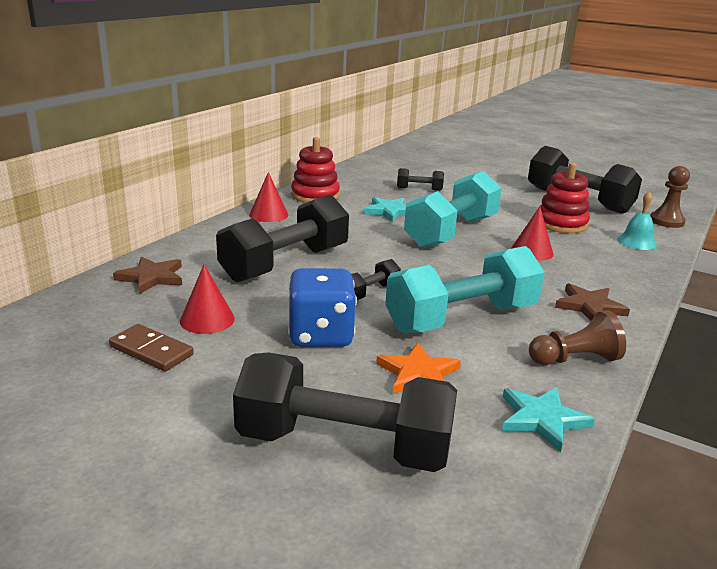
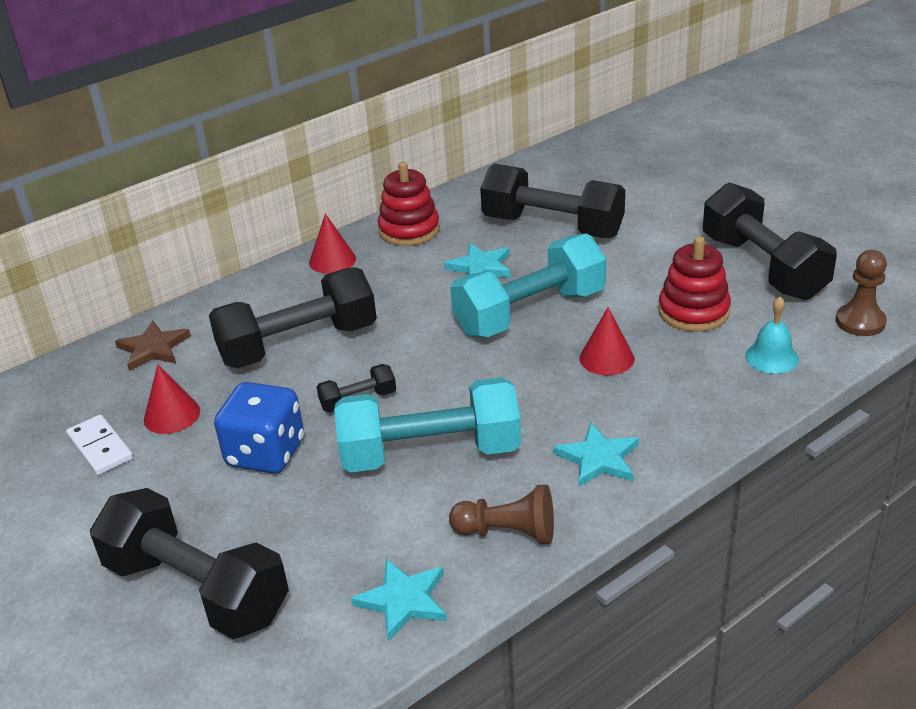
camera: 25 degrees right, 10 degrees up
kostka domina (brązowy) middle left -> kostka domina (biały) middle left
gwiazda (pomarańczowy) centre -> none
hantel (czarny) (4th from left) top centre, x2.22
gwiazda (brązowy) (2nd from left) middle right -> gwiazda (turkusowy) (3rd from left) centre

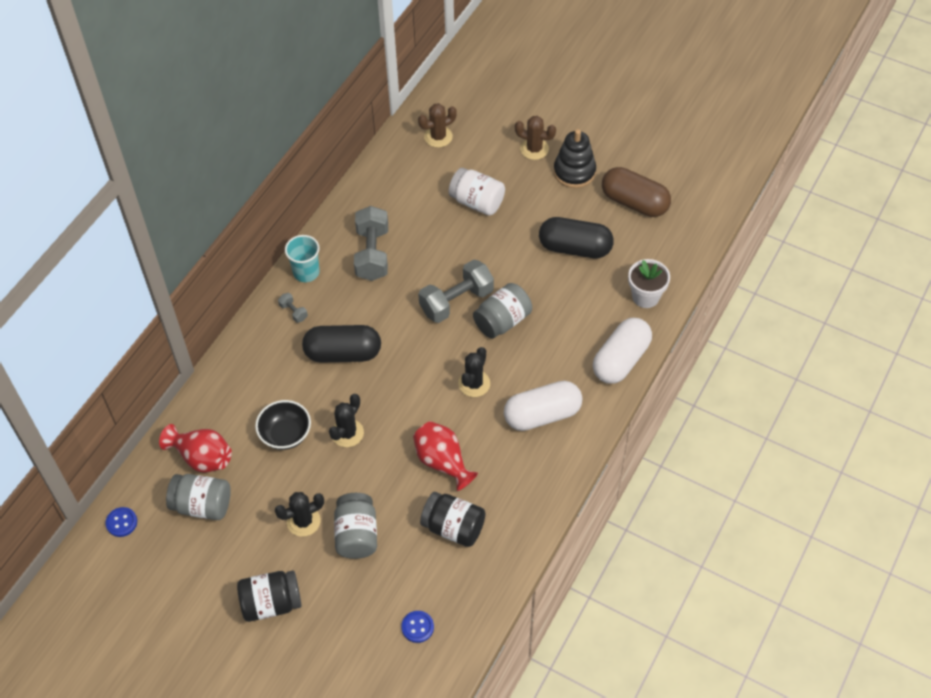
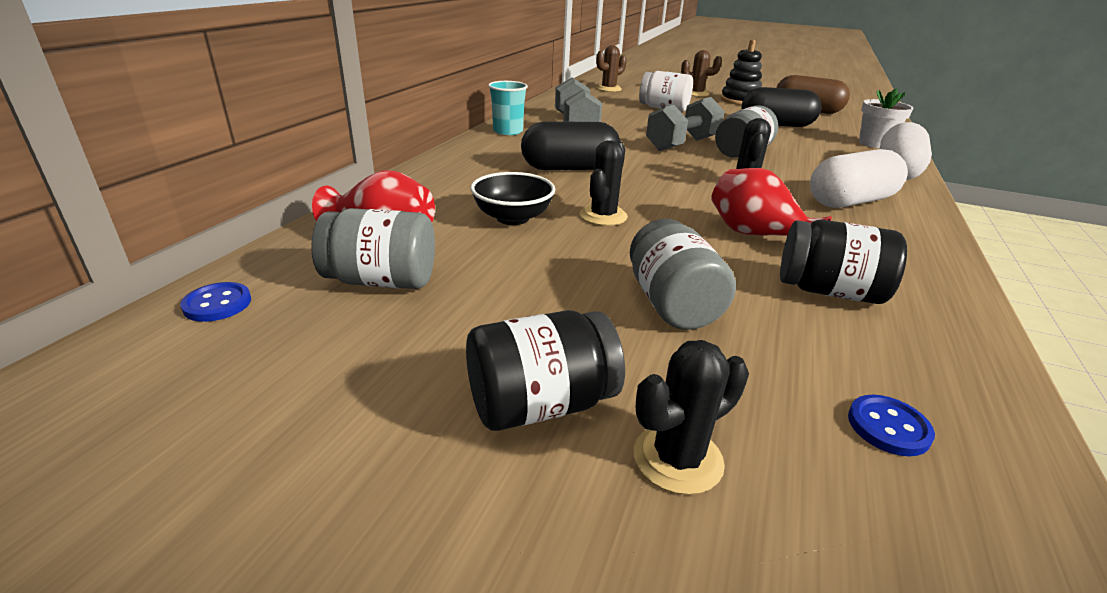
camera: 10 degrees left, 25 degrees down
kaktus (czarny) (1st from left in the first image) bottom left -> kaktus (czarny) (2nd from left) bottom centre, moved
hantel (szary) (1st from left) middle left -> none

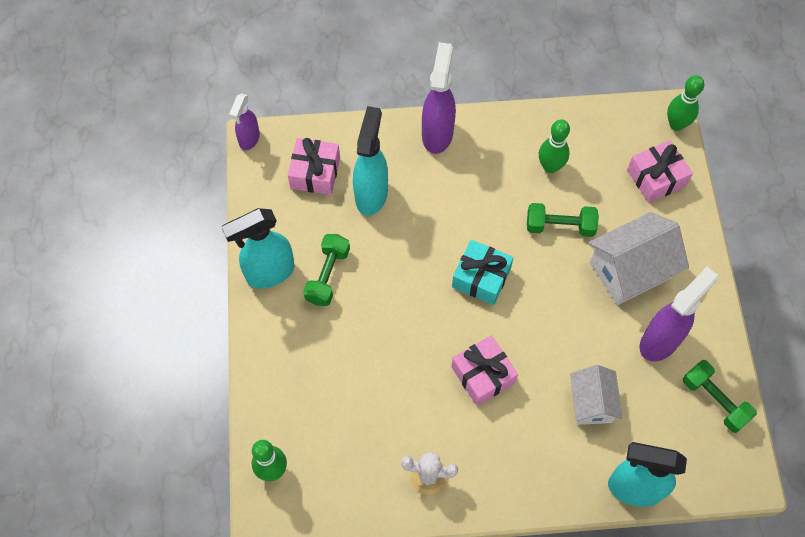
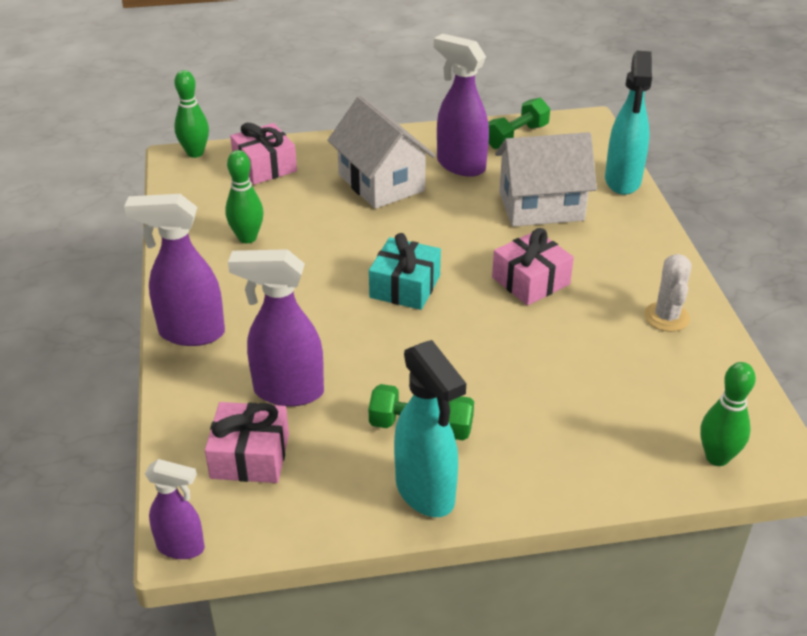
camera: 95 degrees left, 25 degrees down
spryskiwacz (turkusowy) (2nd from left) top centre -> spryskiwacz (fioletowy) (3rd from left) centre
hantel (zielony) (2nd from left) middle right -> none
domek (biały) (1st from left in the first image) bottom right -> domek (biały) (2nd from left) top right, x1.58

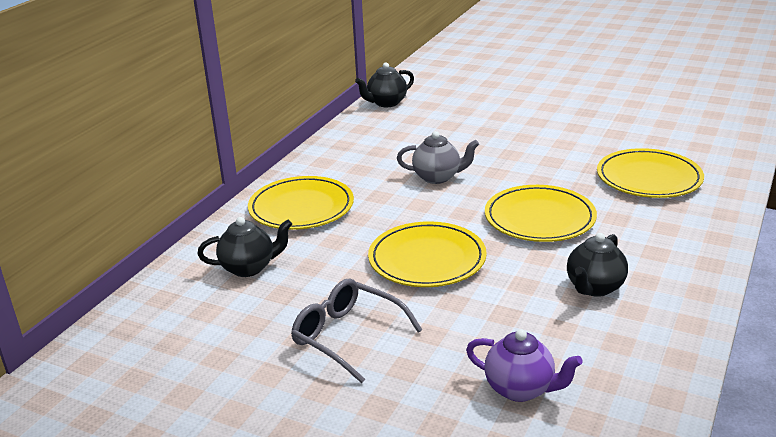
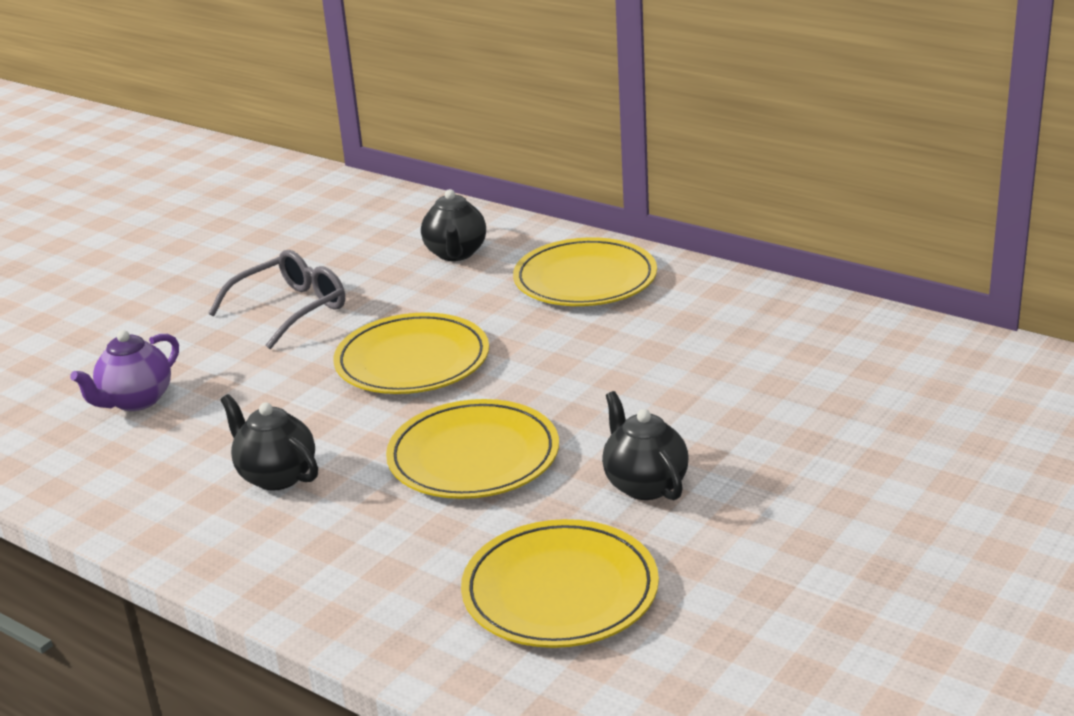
camera: 100 degrees right, 0 degrees up
imbryk (czarny) (2nd from left in the first image) top centre -> imbryk (czarny) (3rd from left) centre, moved
imbryk (szary) centre -> none

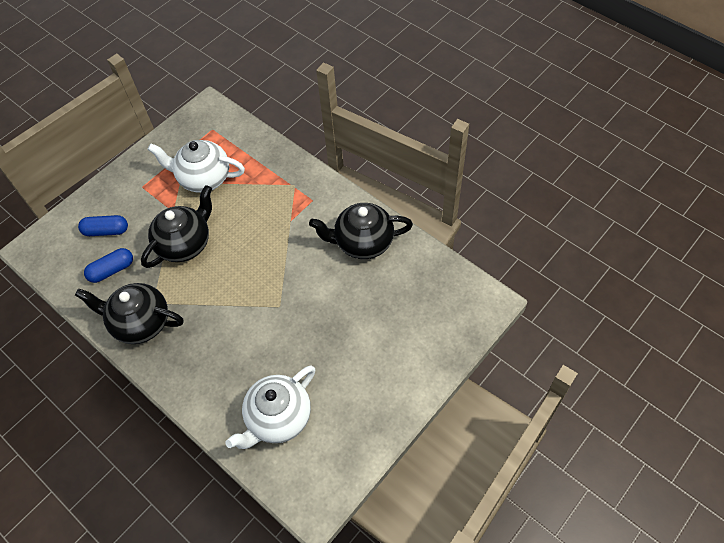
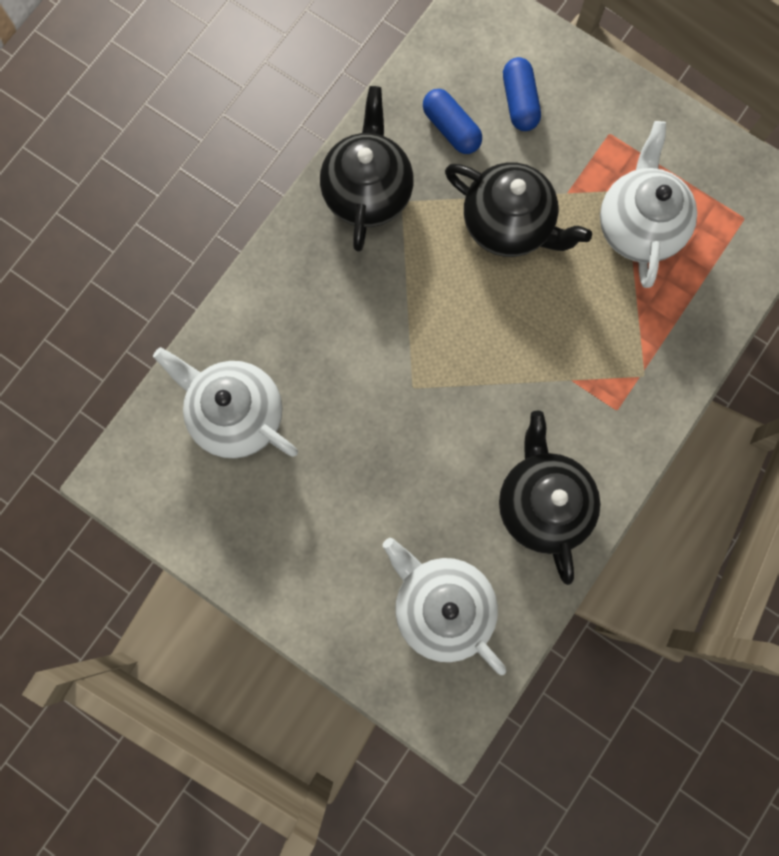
camera: 80 degrees right, 20 degrees up
none -> imbryk (biały) (2nd from left) bottom centre

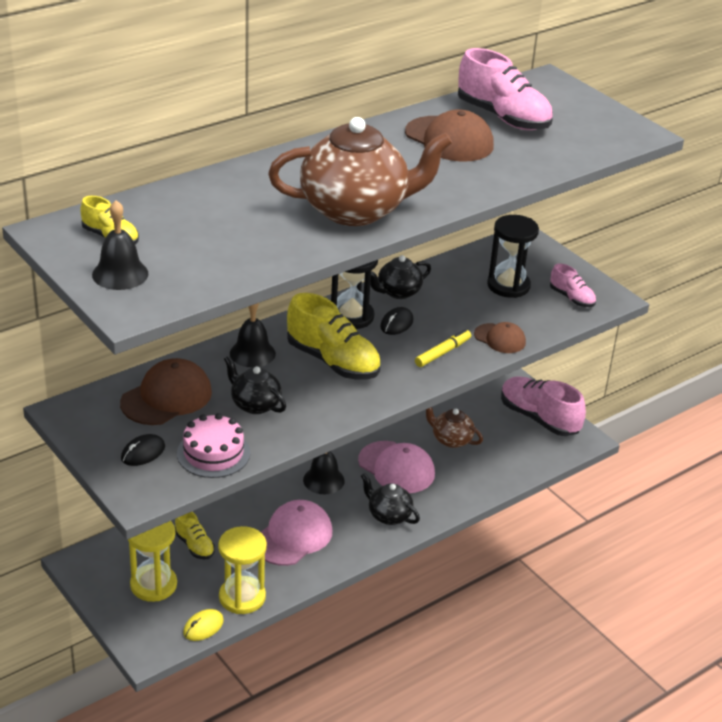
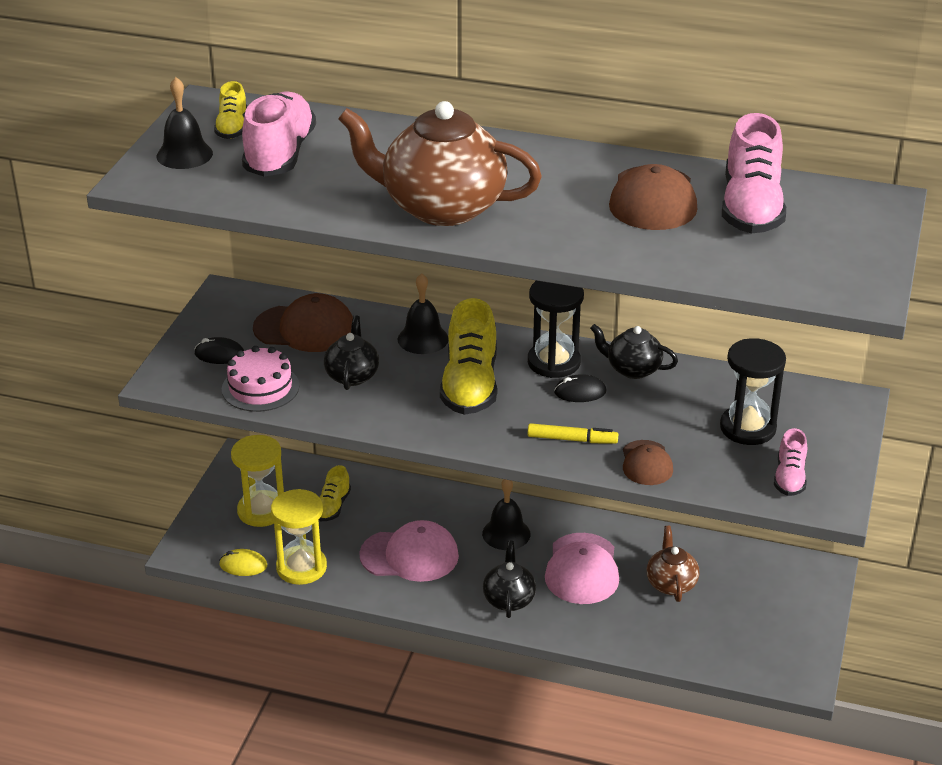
camera: 55 degrees right, 0 degrees up
imbryk (brązowy) (1st from left) top centre, 150 degrees clockwise
but (różowy) (2nd from left in the first image) middle right -> but (różowy) (1st from left) top left, moved

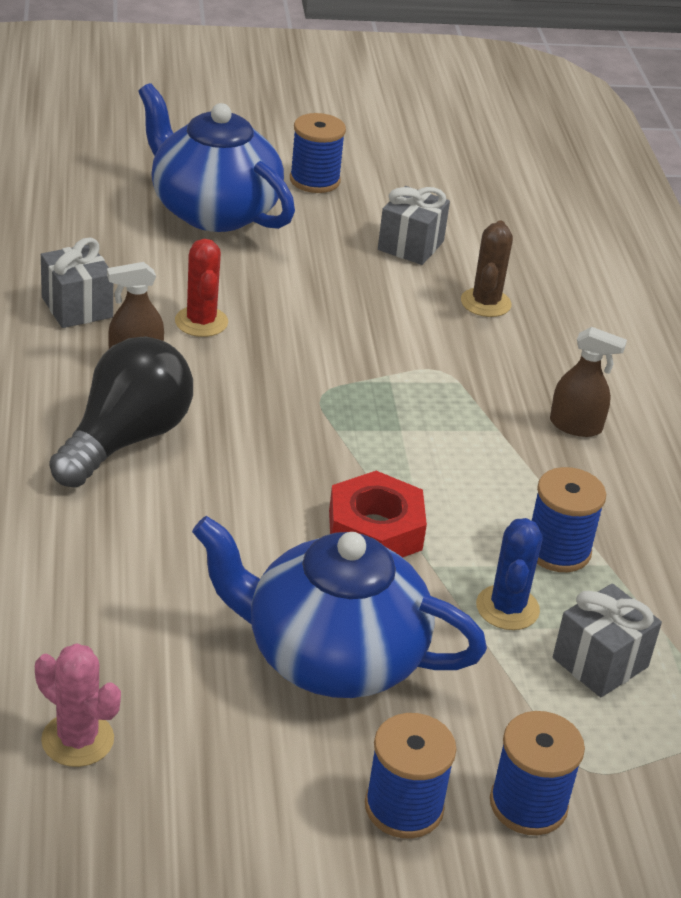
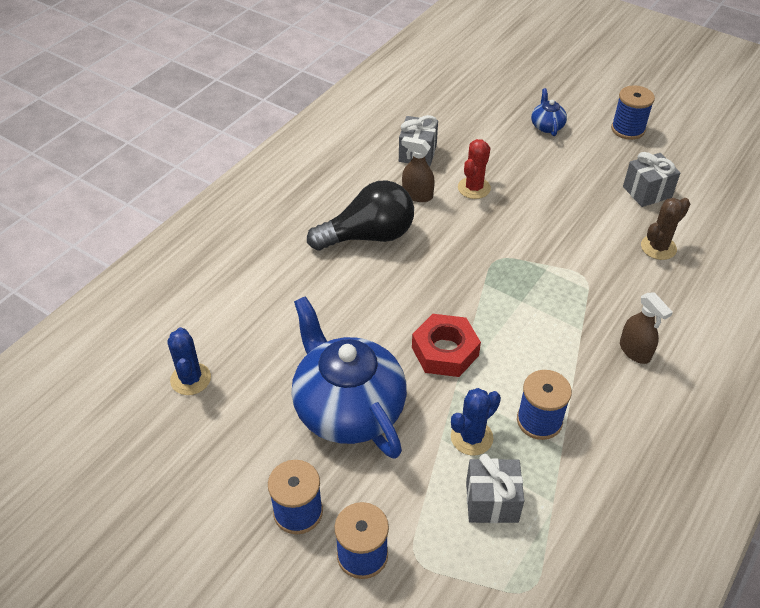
camera: 45 degrees right, 10 degrees up
kaktus (różowy) bottom left -> kaktus (niebieski) (1st from left) middle left
imbryk (niebieski) (1st from left in the first image) top left -> imbryk (niebieski) (2nd from left) top right, x0.42

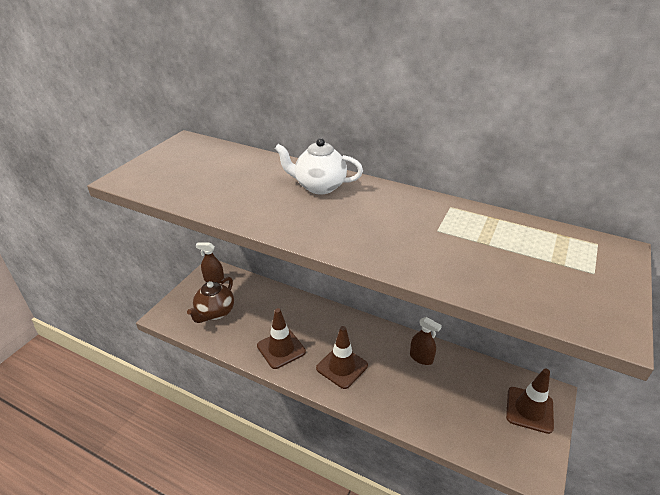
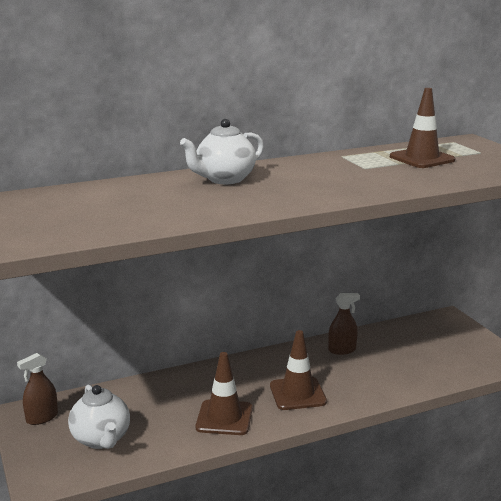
camera: 50 degrees left, 15 degrees down
imbryk (brązowy) middle left -> imbryk (biały) (1st from left) bottom left
pachołek (brązowy) (3rd from left) bottom right -> pachołek (brązowy) (3rd from left) top right, moved

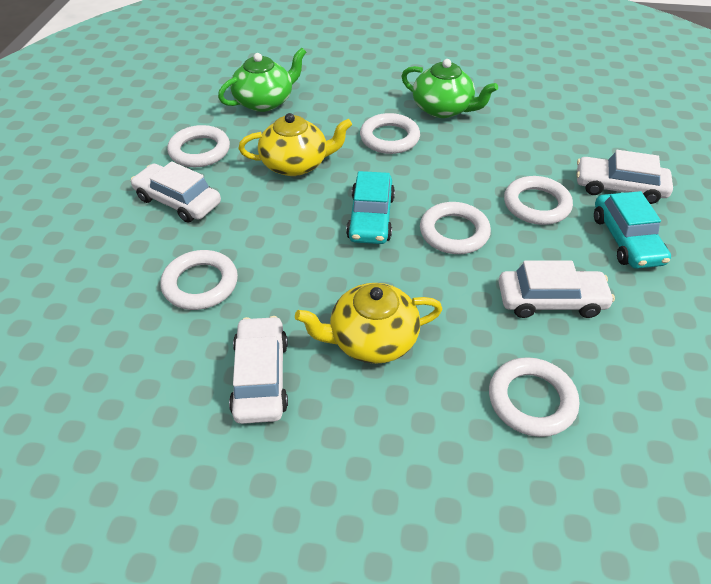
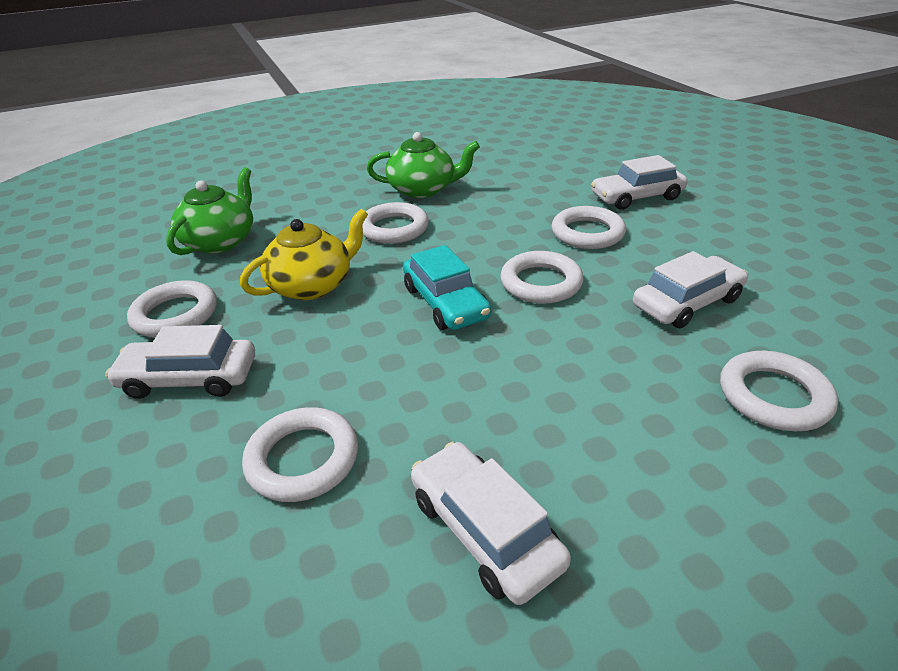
camera: 30 degrees left, 10 degrees down
imbryk (żółty) (2nd from left) centre -> none
samochód (turkusowy) (2nd from left) middle right -> none

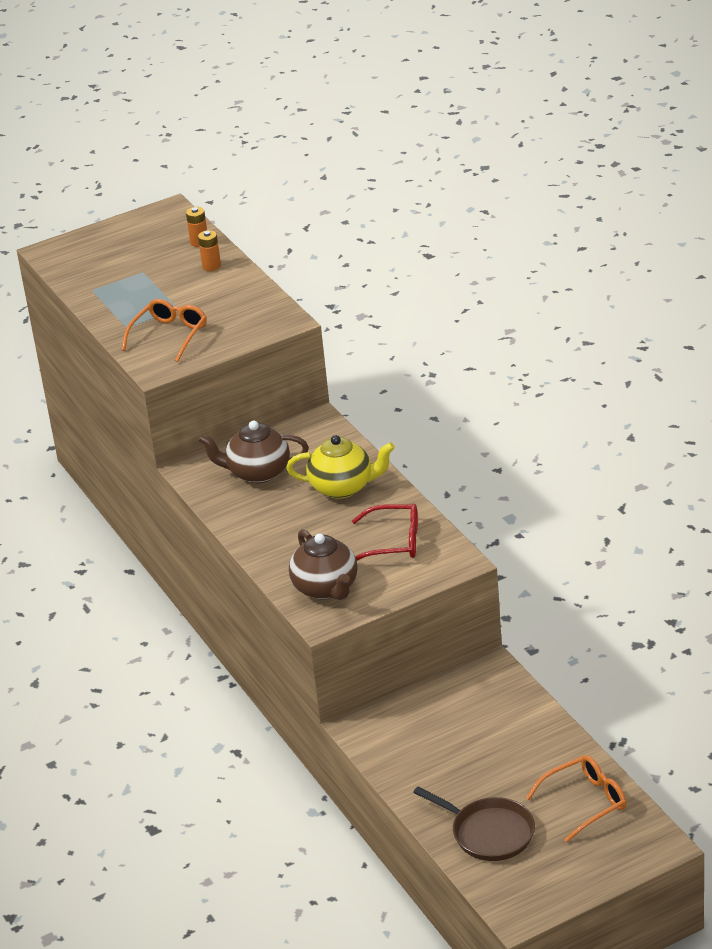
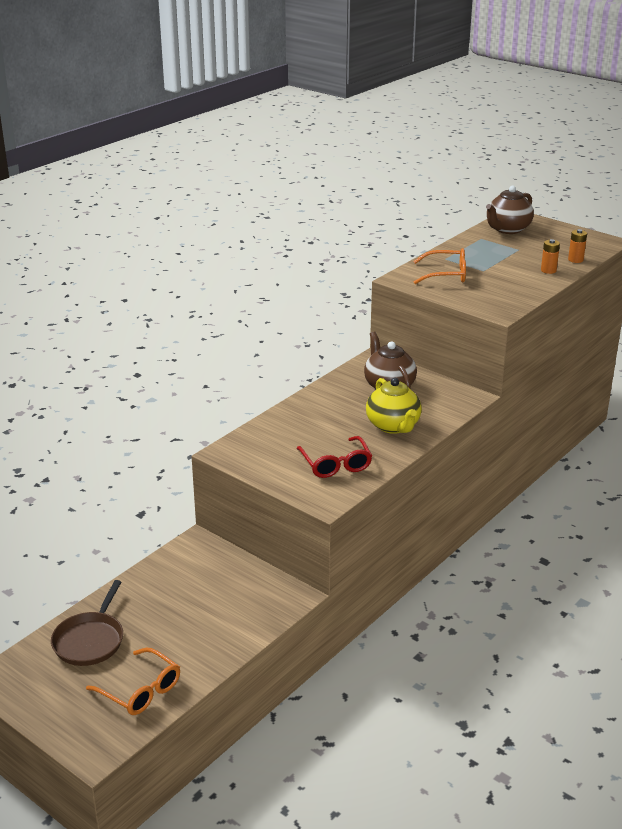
camera: 65 degrees right, 5 degrees down
imbryk (brązowy) (2nd from left) centre -> imbryk (brązowy) (2nd from left) top right, moved

